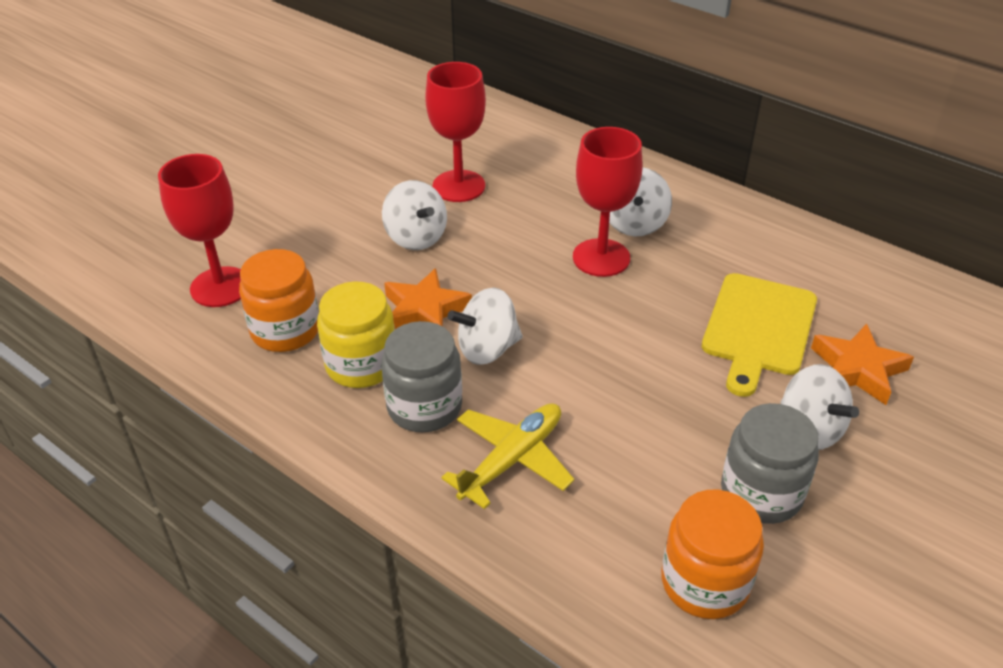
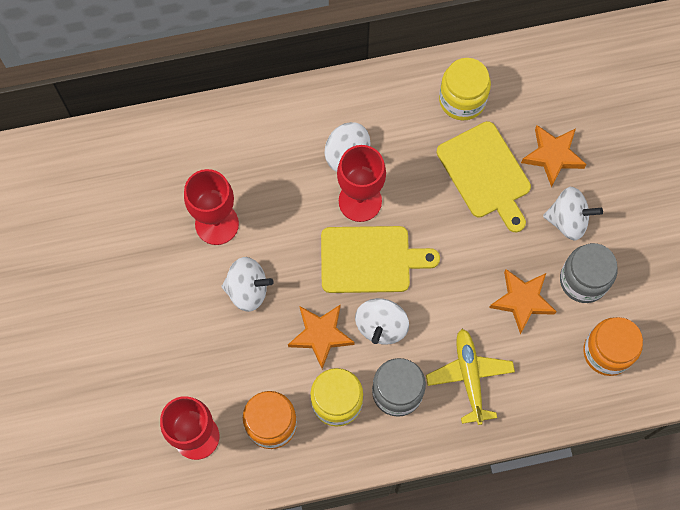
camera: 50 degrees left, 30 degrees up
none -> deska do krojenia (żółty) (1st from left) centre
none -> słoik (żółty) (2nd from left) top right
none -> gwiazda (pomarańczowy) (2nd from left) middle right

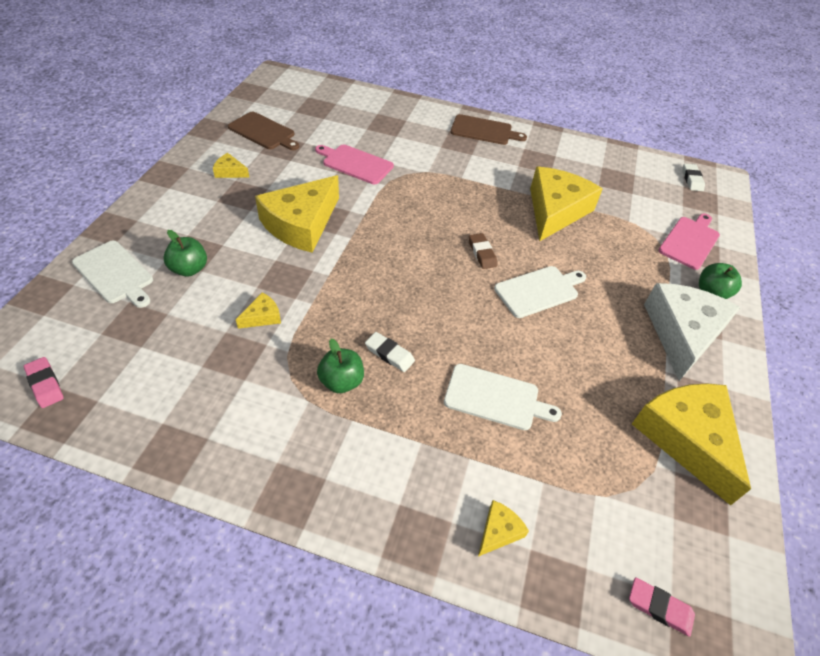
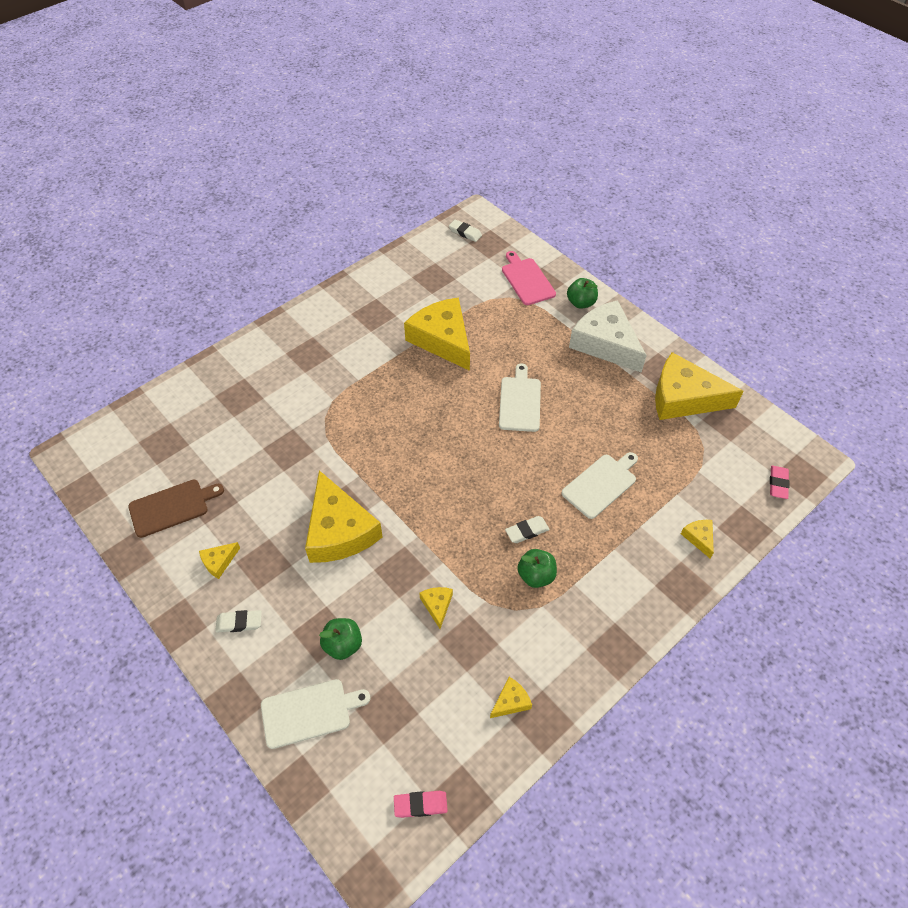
camera: 55 degrees left, 5 degrees up
deska do krojenia (różowy) (1st from left) top centre -> none
deska do krojenia (brązowy) (2nd from left) top centre -> none
gumka do mazania (brązowy) centre -> none
gumka do mazania (różowy) (2nd from left) bottom right -> gumka do mazania (różowy) (2nd from left) middle right, 45 degrees counterclockwise
none -> gumka do mazania (biały) (1st from left) bottom left
none -> ser (żółty) (5th from left) bottom centre

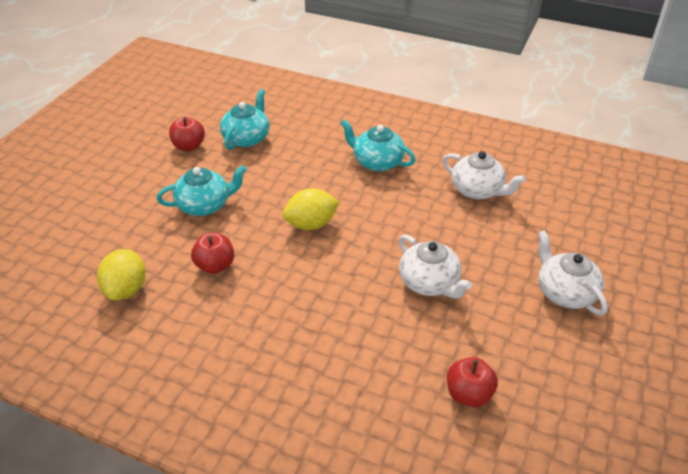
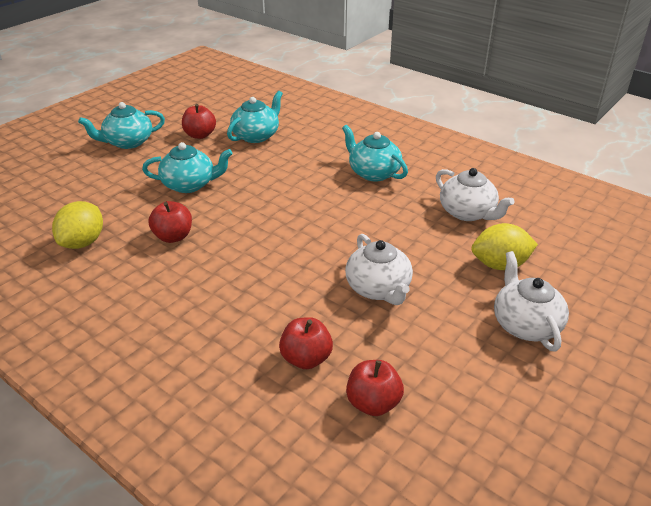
camera: 15 degrees right, 5 degrees down
cytryna (żółty) (2nd from left) centre -> cytryna (żółty) (2nd from left) middle right, moved
none -> imbryk (turkusowy) (1st from left) top left
none -> jabłko (czerwony) (3rd from left) bottom centre

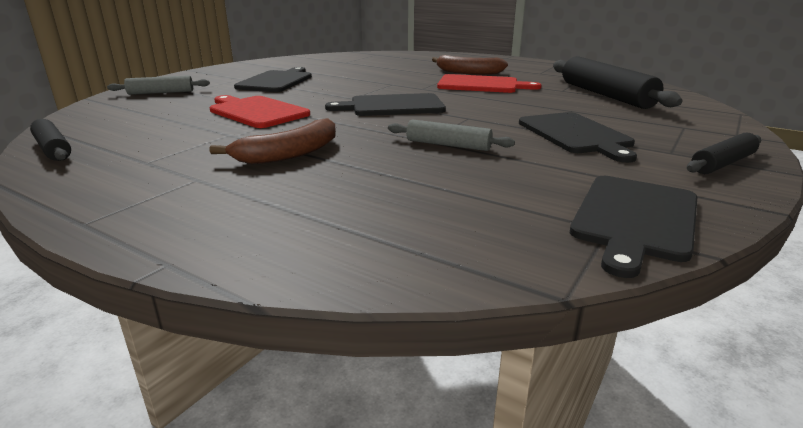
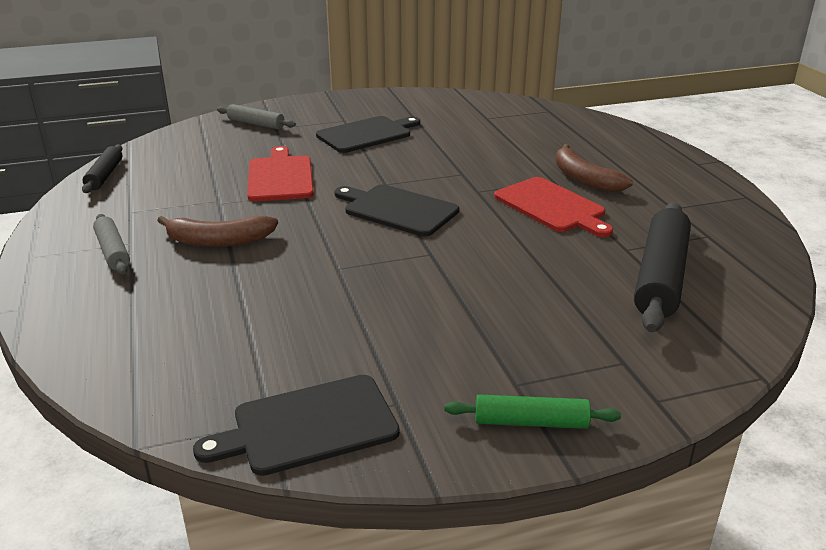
camera: 40 degrees right, 5 degrees up
wałek do ciasta (szary) (2nd from left in the first image) top centre -> wałek do ciasta (szary) (1st from left) middle left, moved
deska do krojenia (czarny) (3rd from left) top right -> none
wałek do ciasta (czarny) (3rd from left) middle right -> wałek do ciasta (zielony) bottom centre

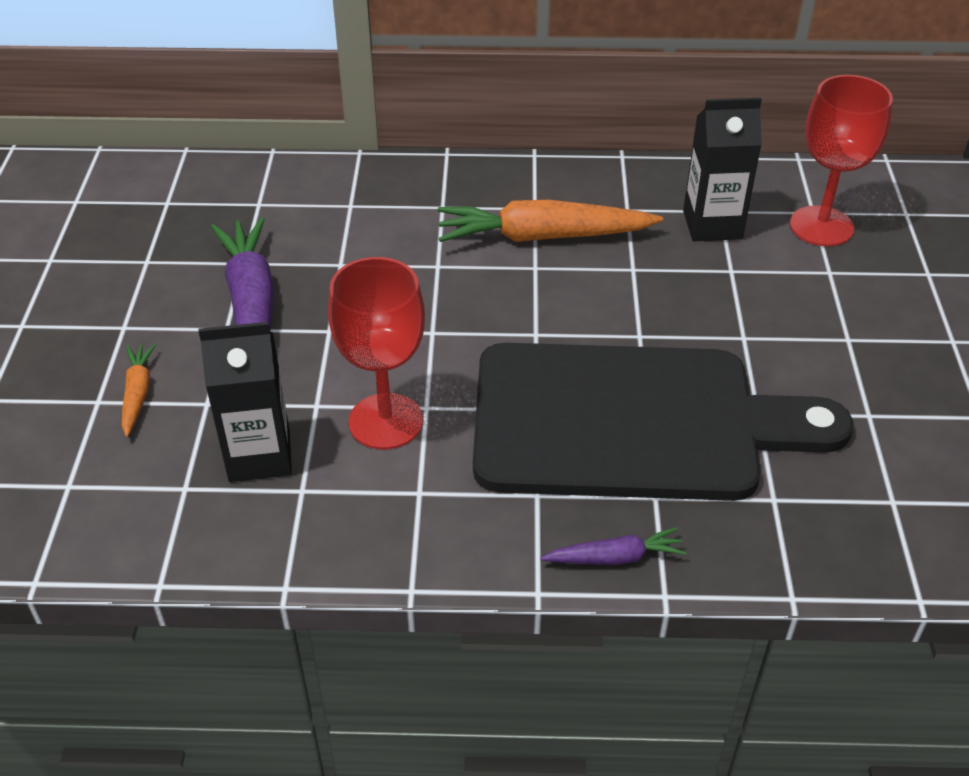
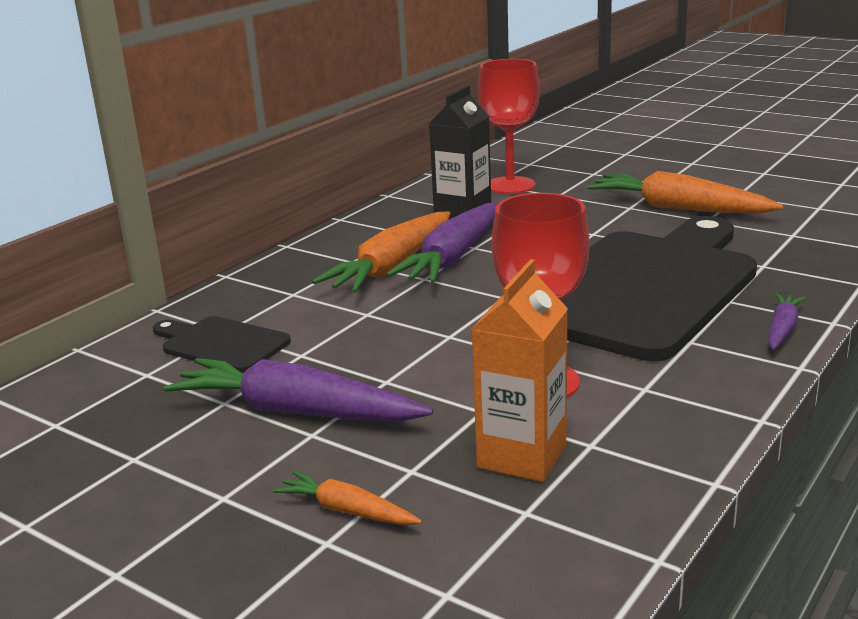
camera: 55 degrees left, 20 degrees down
karton mleka (czarny) (1st from left) middle left -> karton mleka (pomarańczowy) centre
none -> deska do krojenia (czarny) (1st from left) middle left
none -> marchewka (fioletowy) (2nd from left) centre
none -> marchewka (pomarańczowy) (3rd from left) top right

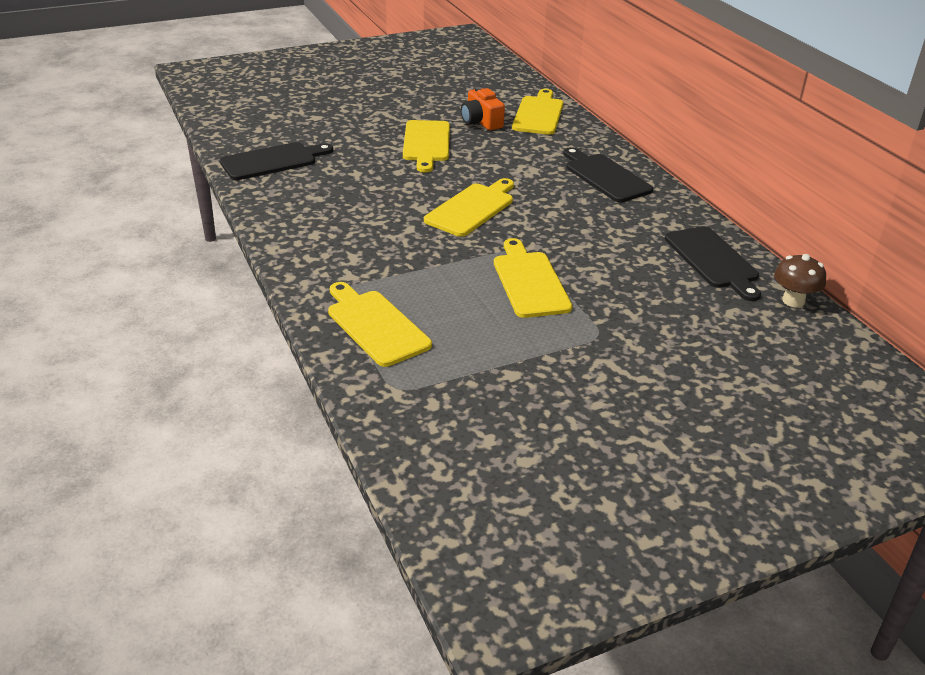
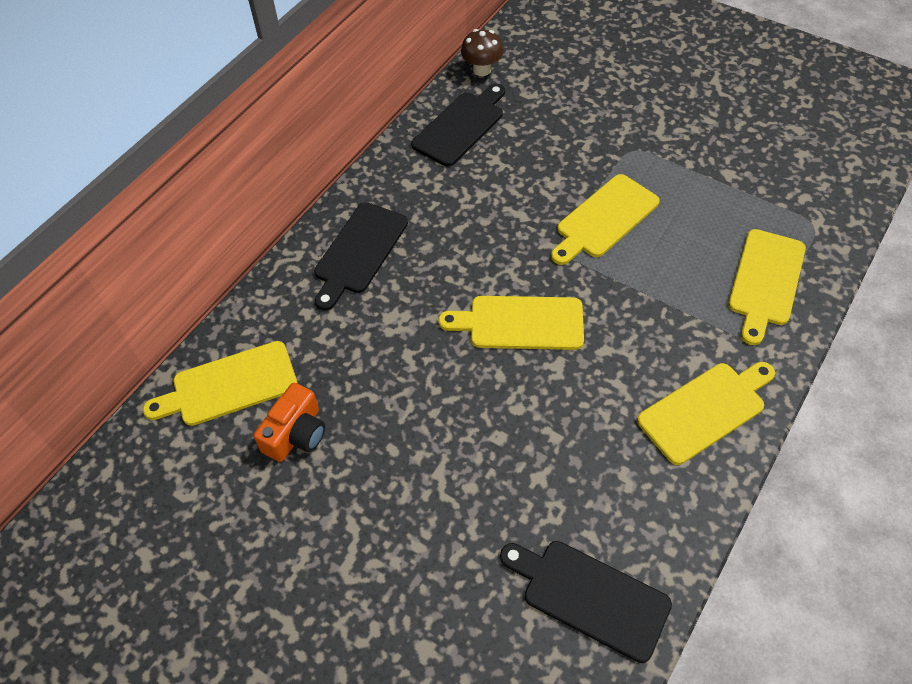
camera: 120 degrees left, 20 degrees up
deska do krojenia (żółty) (2nd from left in the first image) top centre -> deska do krojenia (żółty) (4th from left) middle right, moved

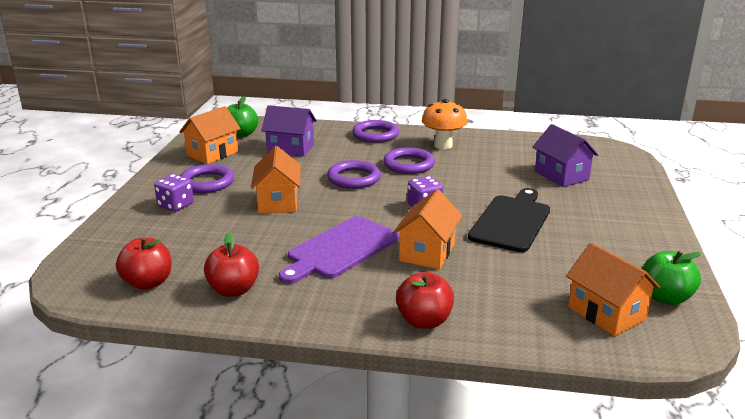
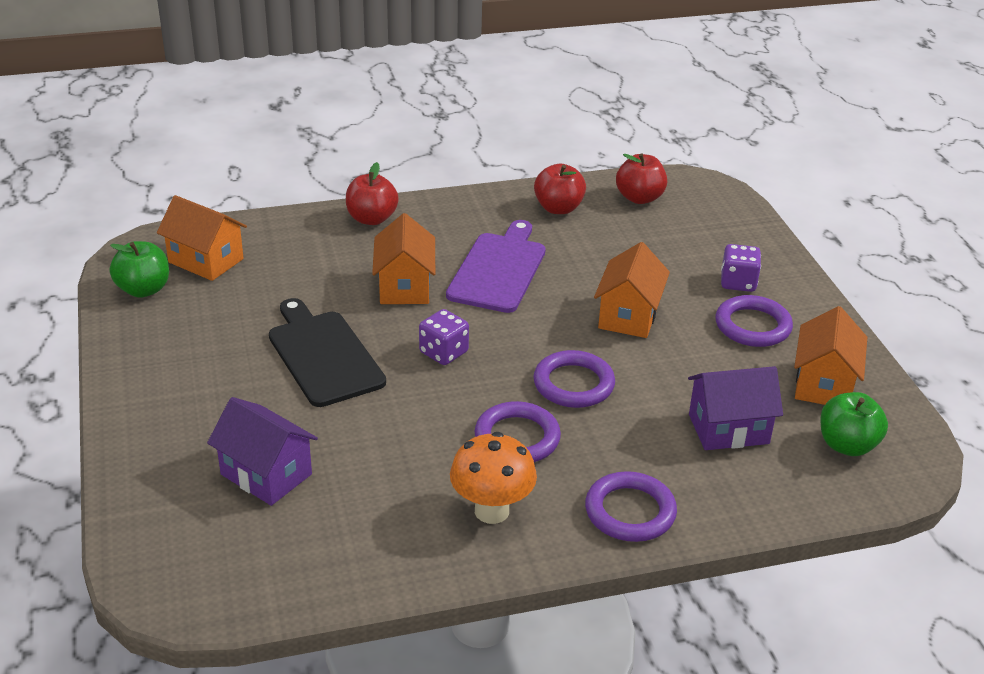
camera: 155 degrees right, 10 degrees up
domek (pomarańczowy) (2nd from left in the first image) centre -> domek (pomarańczowy) (3rd from left) centre, 45 degrees clockwise
deska do krojenia (czarny) middle right -> deska do krojenia (czarny) middle left, 150 degrees clockwise

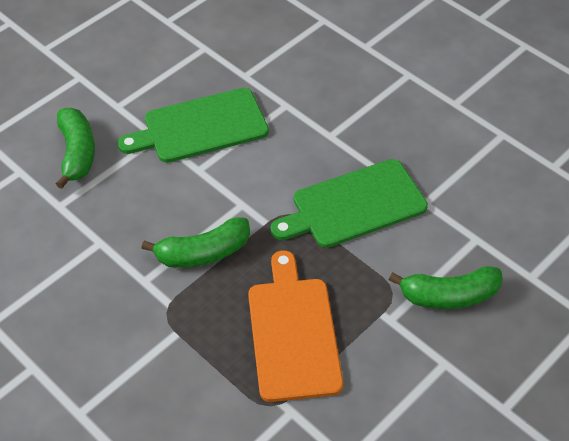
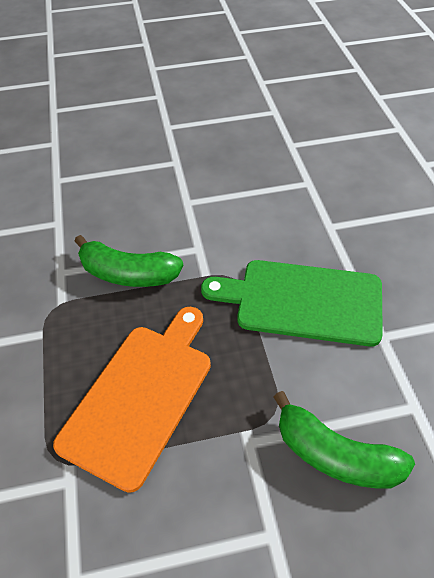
camera: 35 degrees right, 0 degrees up
banan (zielony) (1st from left) middle left -> none
deska do krojenia (zielony) (1st from left) top centre -> none

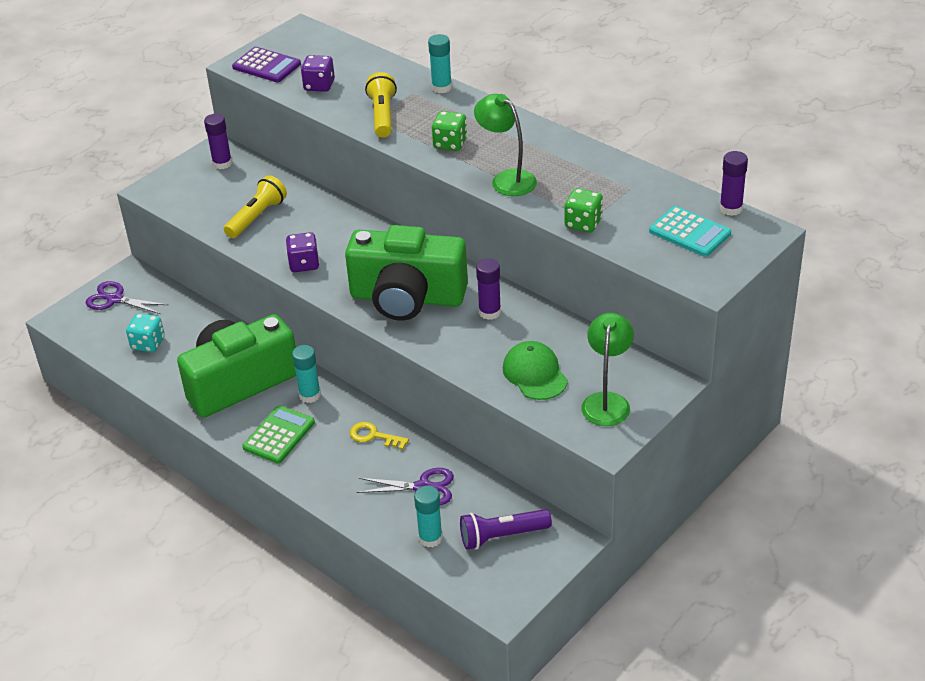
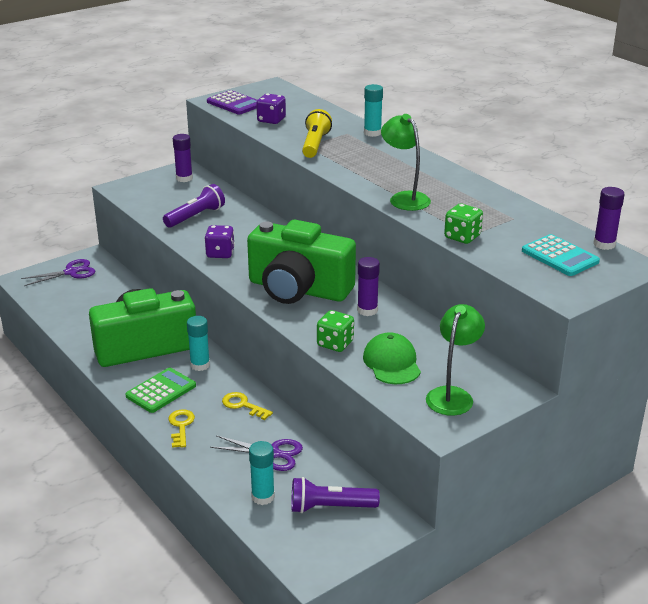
camera: 10 degrees right, 10 degrees down
nożyczki (fioletowy) (1st from left) middle left, 120 degrees clockwise
kostka do gry (turkusowy) middle left -> none
latarka (żółty) (1st from left) top left -> latarka (fioletowy) (1st from left) middle left
kostka do gry (zielony) (1st from left) top centre -> kostka do gry (zielony) (1st from left) centre, moved
none -> klucz (żółty) (1st from left) bottom left

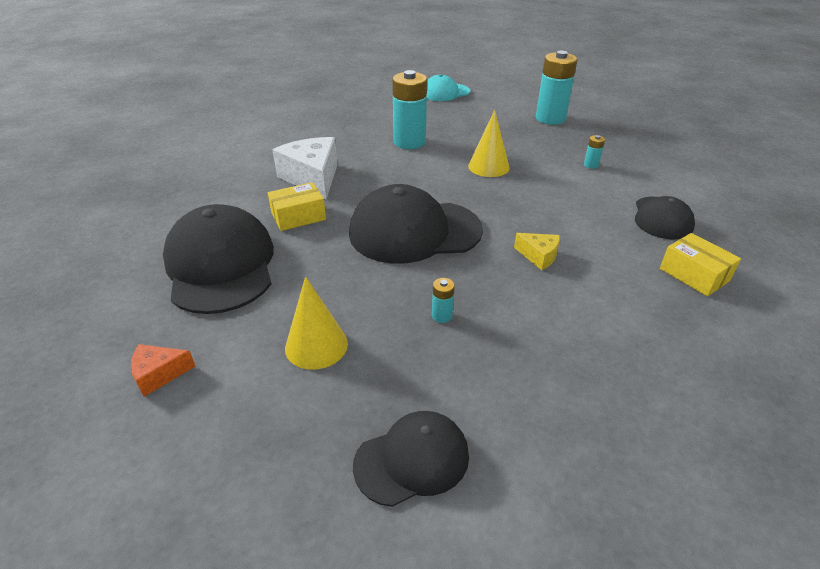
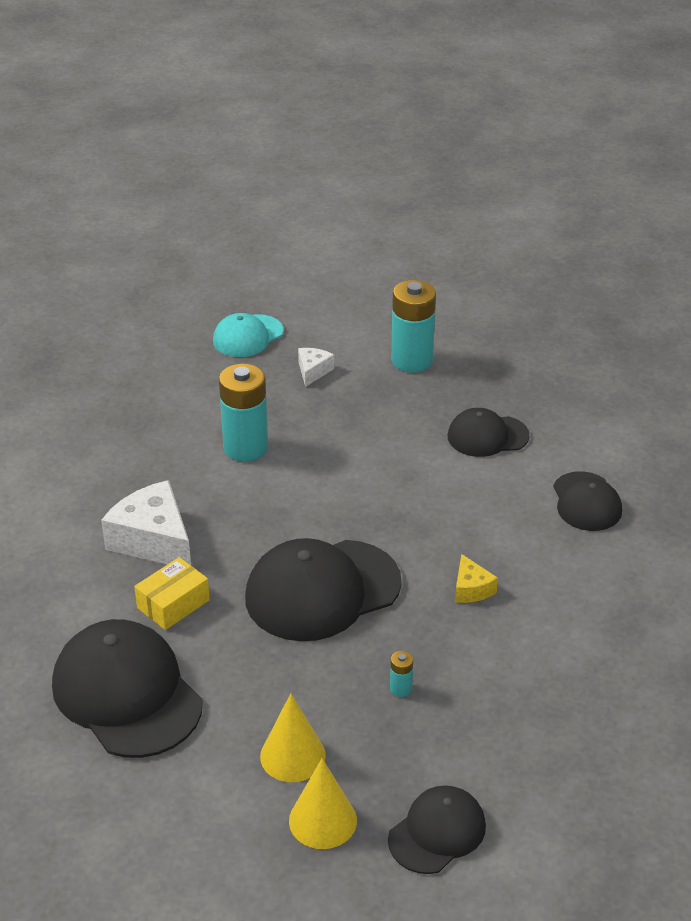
camera: 20 degrees left, 0 degrees up
ser (pomarańczowy) middle left -> none
stożek (żółty) (2nd from left) top centre -> stożek (żółty) (2nd from left) bottom centre, moved
ser (żółty) centre -> ser (żółty) middle right, 60 degrees clockwise
bateria (turkusowy) (4th from left) top right -> czapka (czarny) (4th from left) middle right
pudełko (żółty) (2nd from left) middle right -> none
none -> ser (biały) (2nd from left) centre

